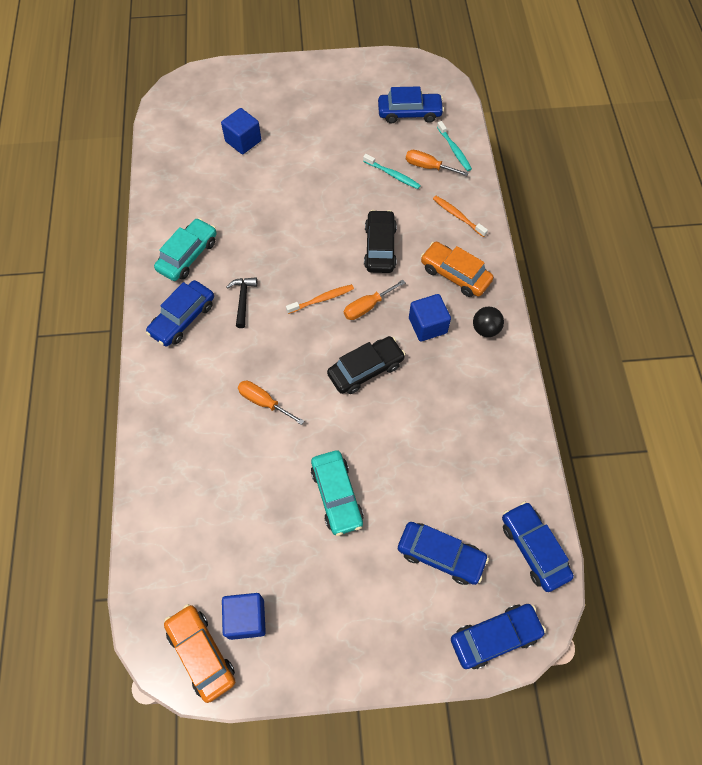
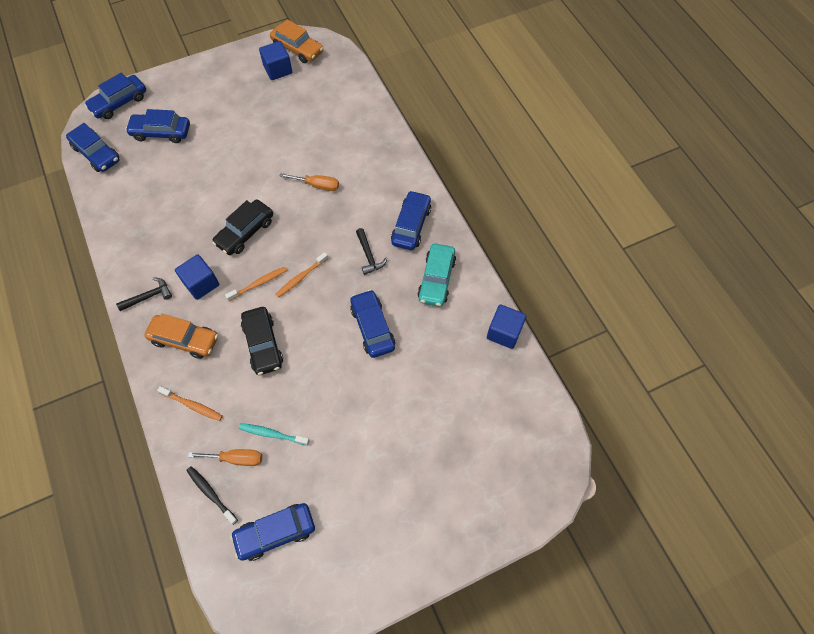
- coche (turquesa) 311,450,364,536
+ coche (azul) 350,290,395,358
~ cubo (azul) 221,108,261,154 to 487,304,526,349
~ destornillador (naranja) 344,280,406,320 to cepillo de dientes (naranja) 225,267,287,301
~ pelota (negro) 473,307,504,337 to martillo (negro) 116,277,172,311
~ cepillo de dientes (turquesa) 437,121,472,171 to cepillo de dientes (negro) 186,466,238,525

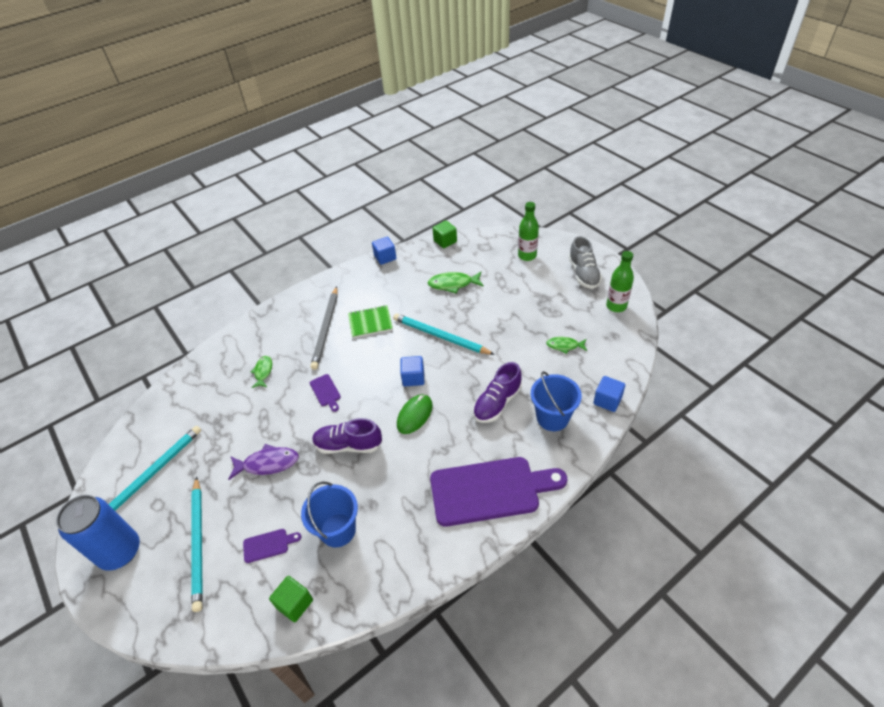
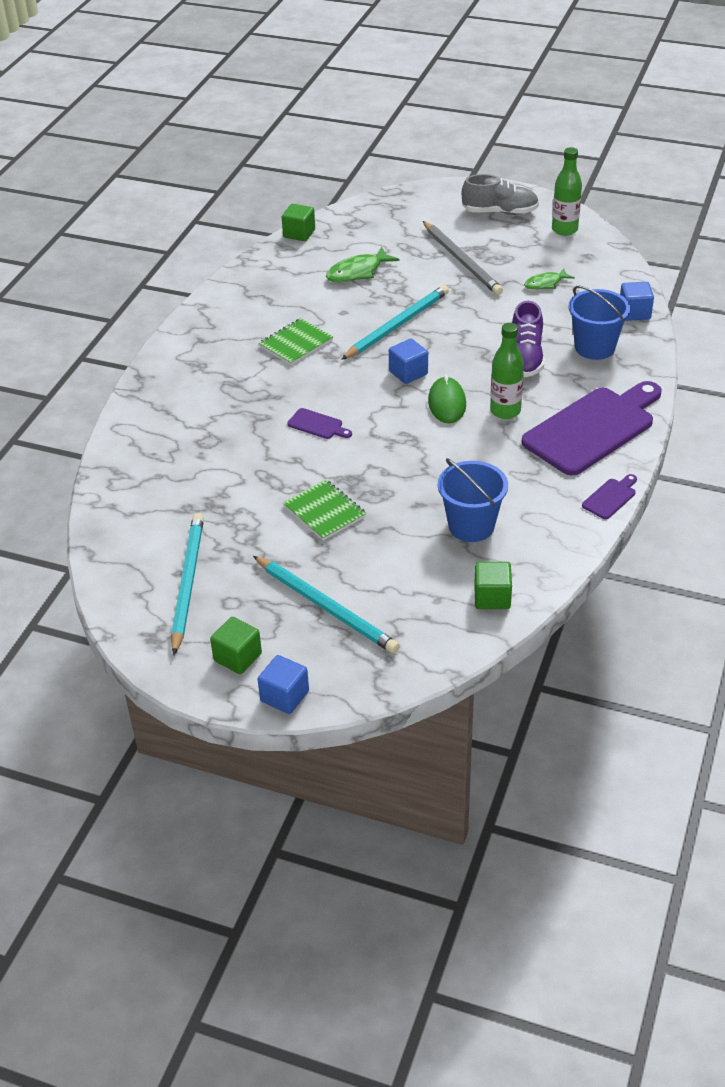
- pez (verde) 251,356,272,388
- zapato (morado) 312,418,382,454
~ tabla de cortar (morado) 243,529,301,563 to 582,474,637,519
~ lápiz (gris) 310,286,338,370 to 423,221,503,295
~ cubo (azul) 372,237,396,265 to 258,655,309,714
~ botella (verde) 518,202,539,261 to 490,323,524,419
~ lata (azul) 56,495,140,571 to cubo (verde) 210,617,262,674
~ pez (morado) 228,444,299,480 to cuaderno (verde) 283,479,366,541
~ lápiz (turquesa) 393,313,495,355 = 341,285,449,360 135 degrees clockwise
~ zapato (gris) 568,236,602,289 = 462,174,539,215 45 degrees counterclockwise

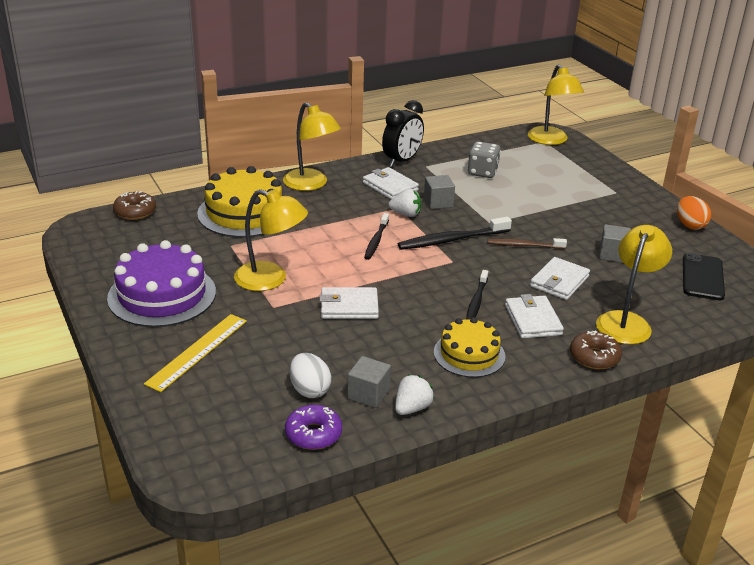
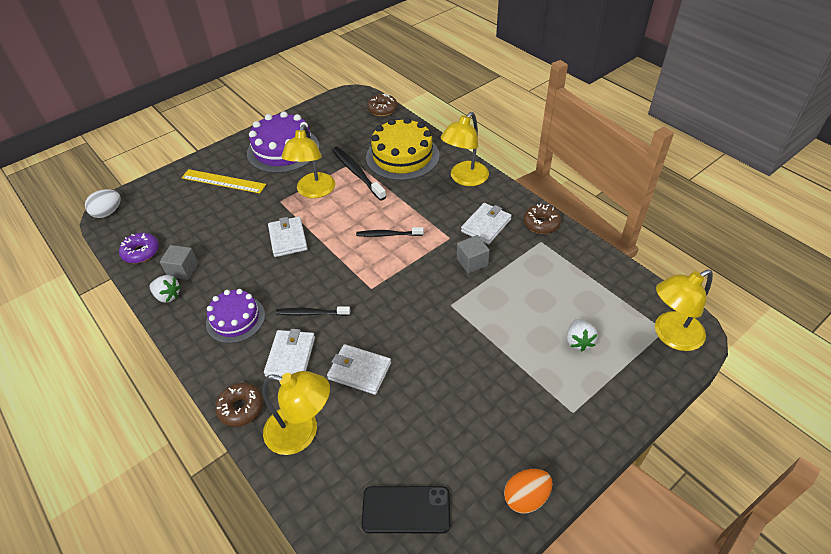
- dado (gris) 468,141,501,178
- cepillo de dientes (marrón) 488,238,567,249
- cubo (gris) 599,224,631,263
~ huevo (blanco) 290,353,331,398 to 85,189,121,218
~ fresa (blanco) 389,189,421,217 to 567,319,598,351
~ cepillo de dientes (negro) 398,217,512,250 to 332,147,386,201
~ despertador (negro) 382,100,424,167 to rosquilla (marrón) 523,204,561,234
~ tarta (amarillo) 434,317,505,378 to tarta (morado) 206,289,265,343
~ cartera (blanco) 505,294,564,338 = 264,329,315,377 60 degrees counterclockwise

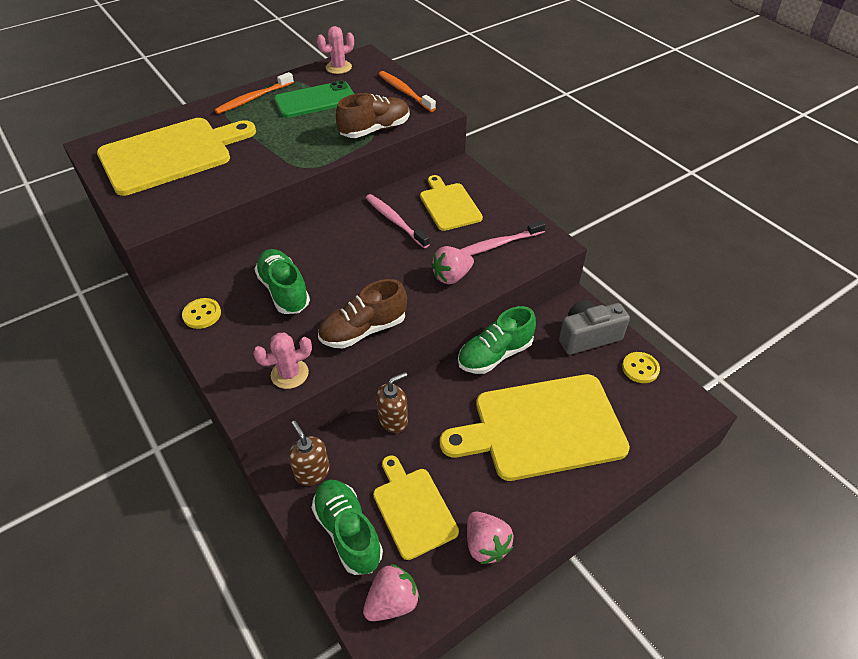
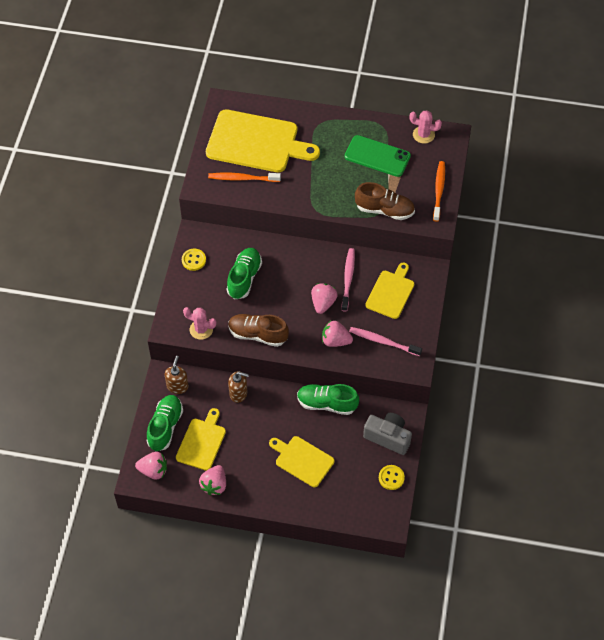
+ fresa (rosa) 311,283,338,314
~ cepillo de dientes (naranja) 214,72,294,114 to 208,173,281,182
~ tabla de cortar (amarillo) 440,374,630,481 = 269,436,334,487 x0.56

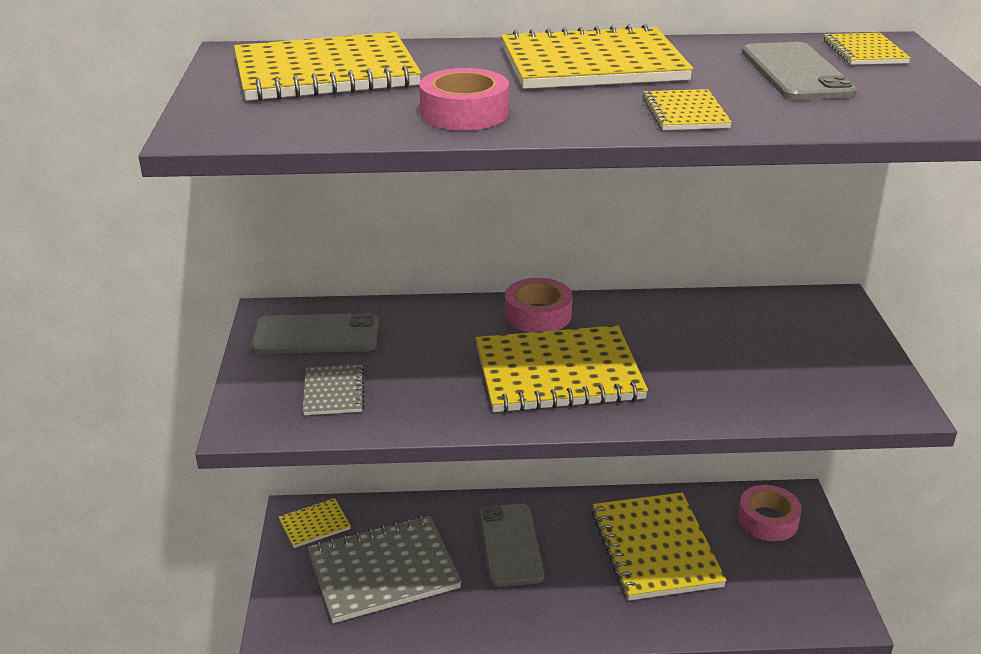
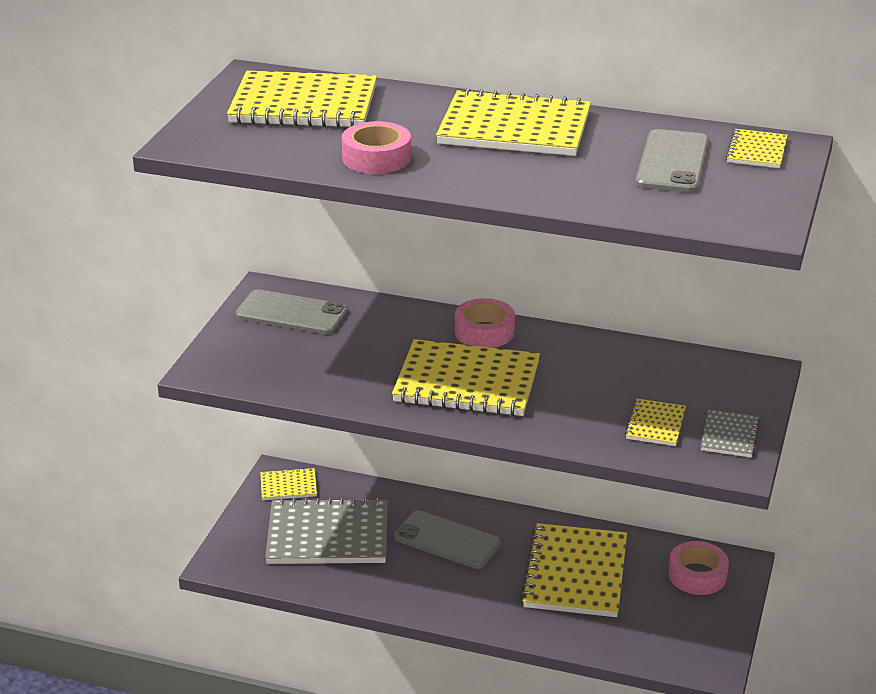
~ cuaderno (gris) 303,364,365,415 to 701,409,760,458
~ cuaderno (amarillo) 642,89,732,130 to 625,399,686,446
~ móvil (gris) 479,504,545,587 = 394,510,501,569 75 degrees counterclockwise

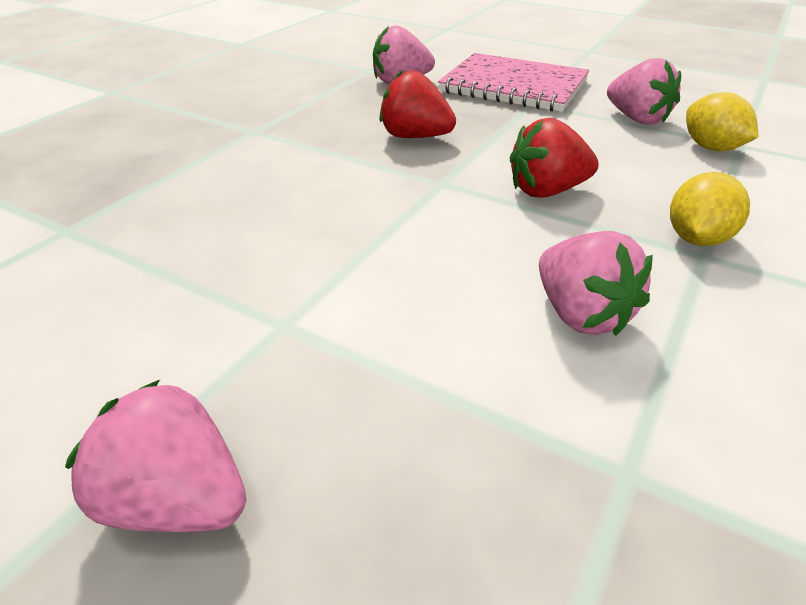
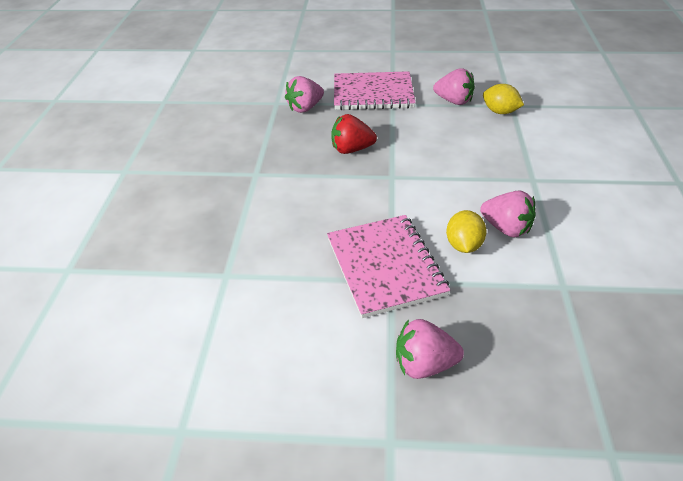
- fresa (rojo) 510,118,599,198
+ cuaderno (rosa) 327,215,450,318
~ limón (amarillo) 670,172,750,246 to 446,210,487,253

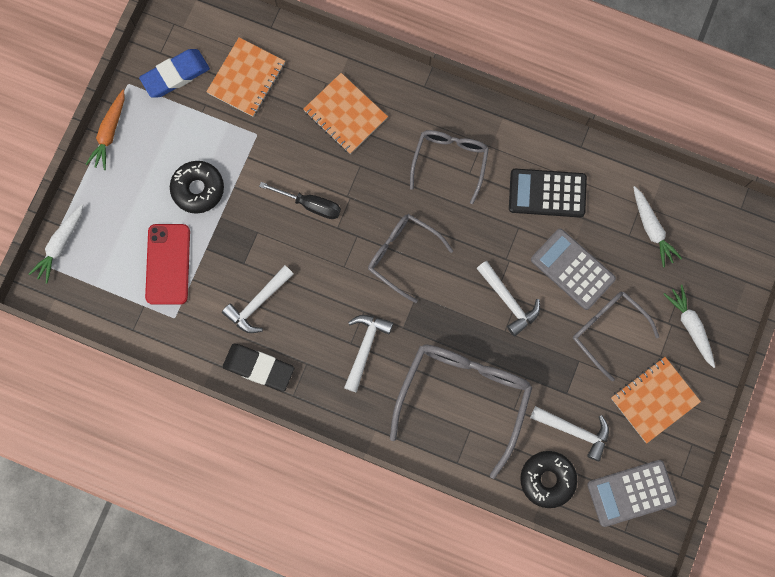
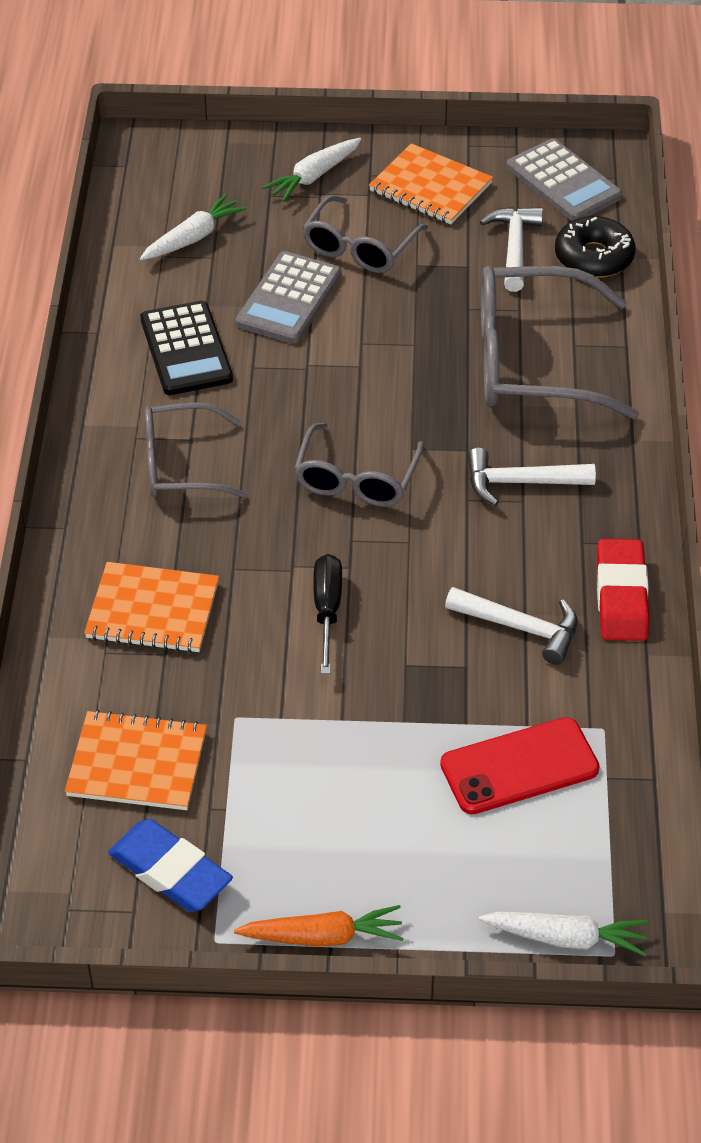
- rosquilla (negro) 170,161,224,214
- martillo (blanco) 476,261,540,336
~ goma de borrar (negro) 223,344,294,392 to goma de borrar (rojo) 597,539,649,641
~ cuaderno (naranja) 303,73,388,154 = 84,562,219,653 75 degrees clockwise

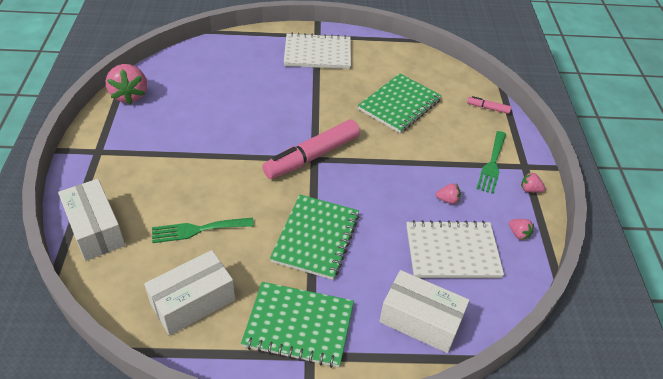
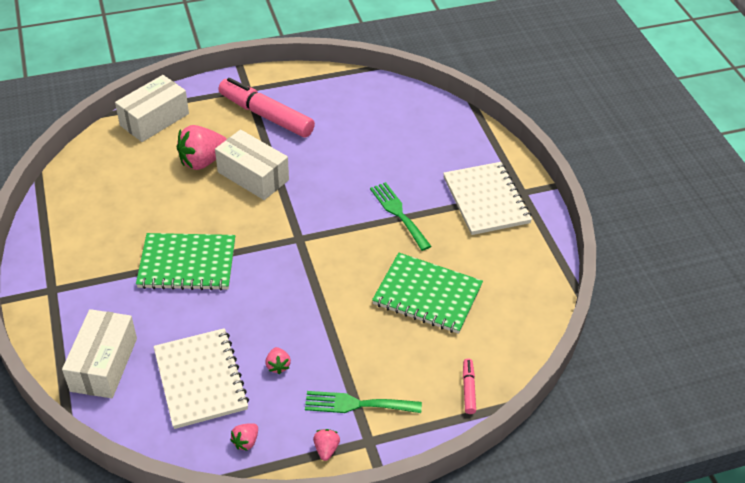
- cuaderno (verde) 241,282,354,368
~ fresa (rosa) 106,64,147,104 to 177,125,226,170
~ caja (blanco) 144,250,235,336 to 215,129,289,200
~ tenedor (verde) 152,218,254,243 to 370,182,431,251
~ rotulador (rosa) 262,120,360,179 to 218,78,315,138

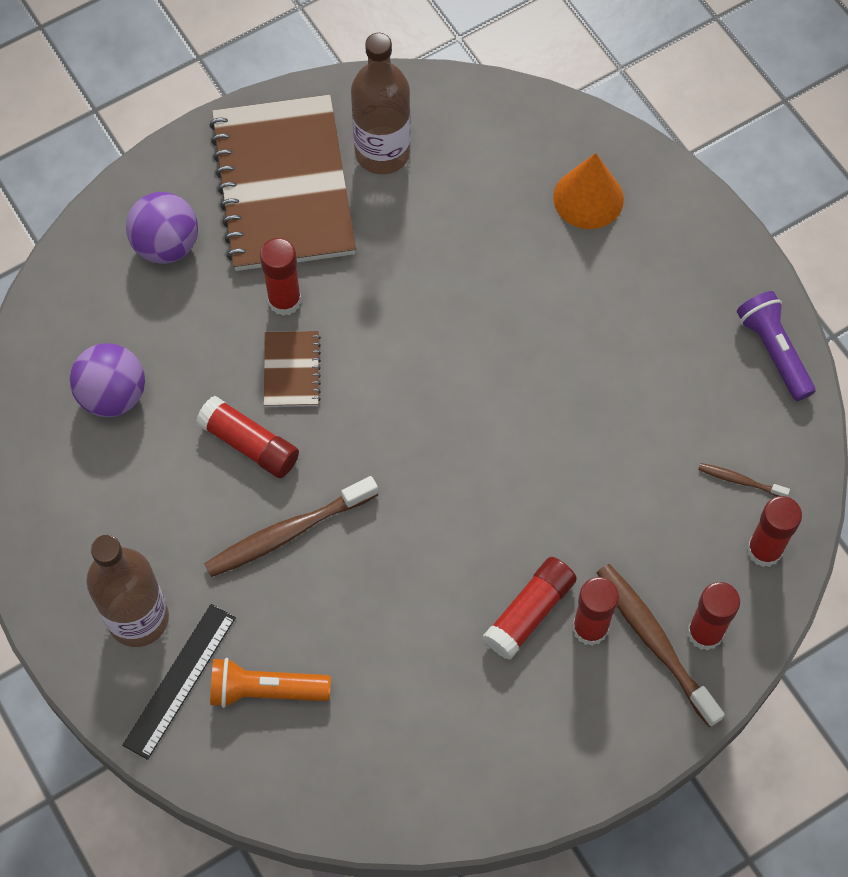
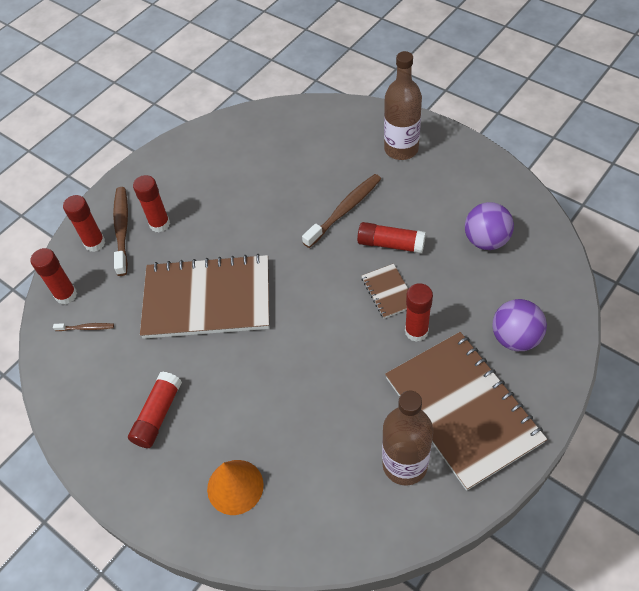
- regla (negro) 122,604,236,760
- lámpara de mano (naranja) 210,658,331,708
- lámpara de mano (morado) 737,291,816,401
+ cuaderno (marrón) 140,254,269,339
~ barra de pegamento (rojo) 483,557,577,660 to 128,372,182,448
~ cepillo de dientes (marrón) 597,564,725,727 = 113,187,128,276 135 degrees counterclockwise

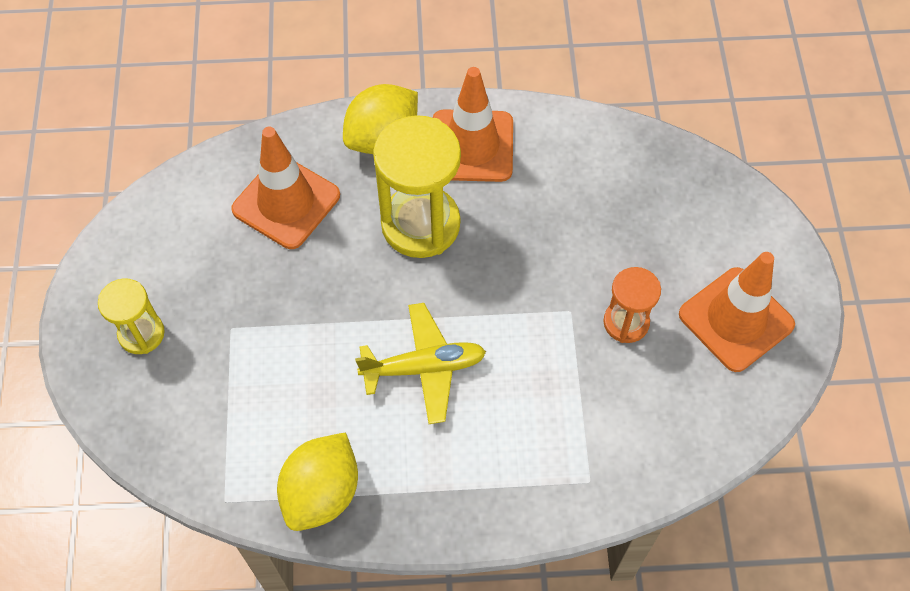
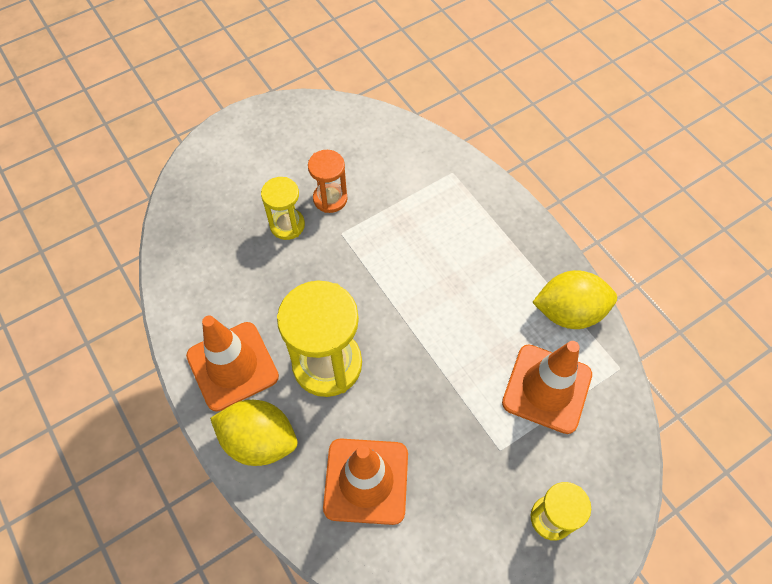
- avión (amarillo) 355,303,486,424
+ reloj de arena (amarillo) 261,177,305,240
~ cono de tráfico (naranja) 679,252,795,372 to 502,341,592,434

